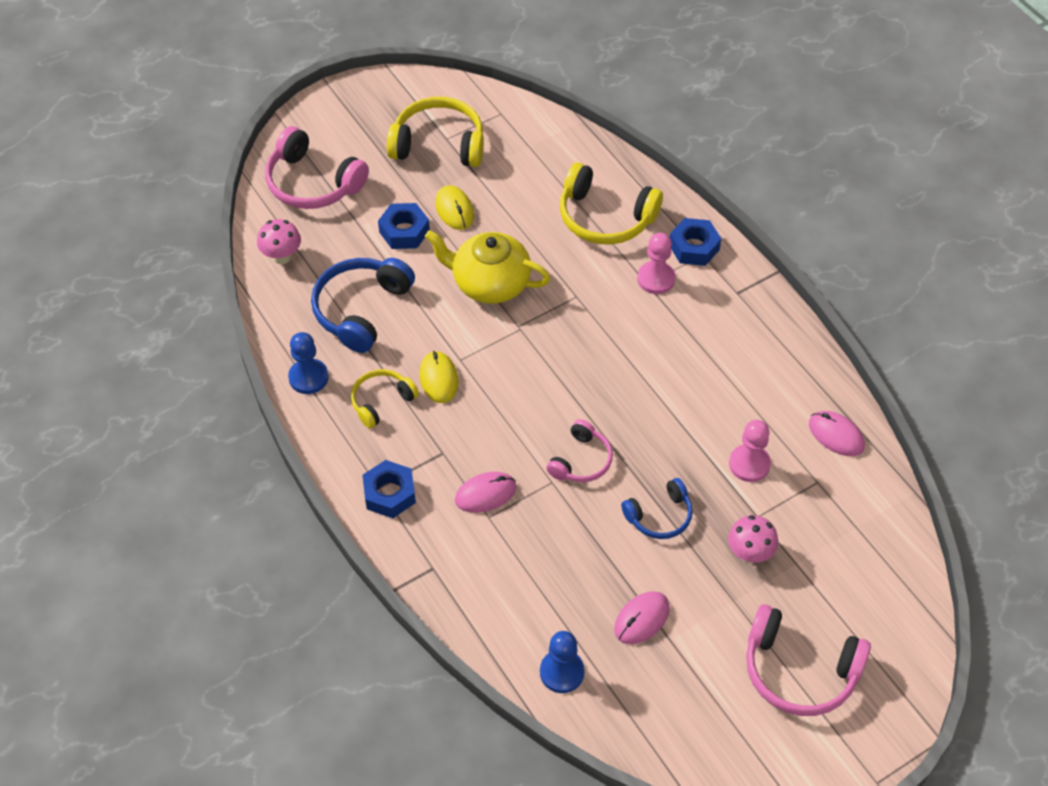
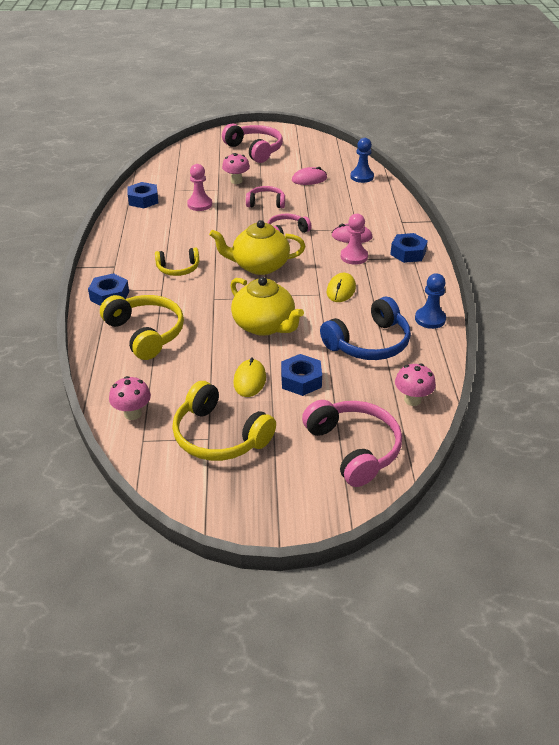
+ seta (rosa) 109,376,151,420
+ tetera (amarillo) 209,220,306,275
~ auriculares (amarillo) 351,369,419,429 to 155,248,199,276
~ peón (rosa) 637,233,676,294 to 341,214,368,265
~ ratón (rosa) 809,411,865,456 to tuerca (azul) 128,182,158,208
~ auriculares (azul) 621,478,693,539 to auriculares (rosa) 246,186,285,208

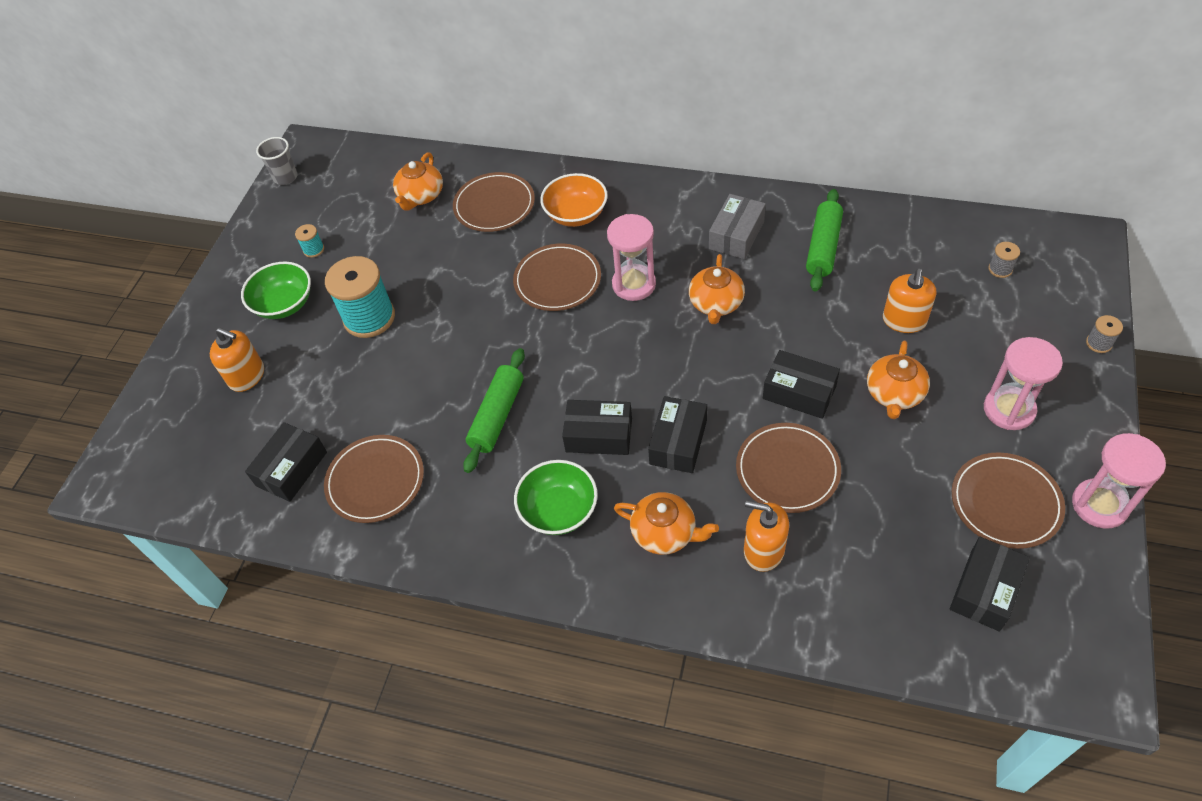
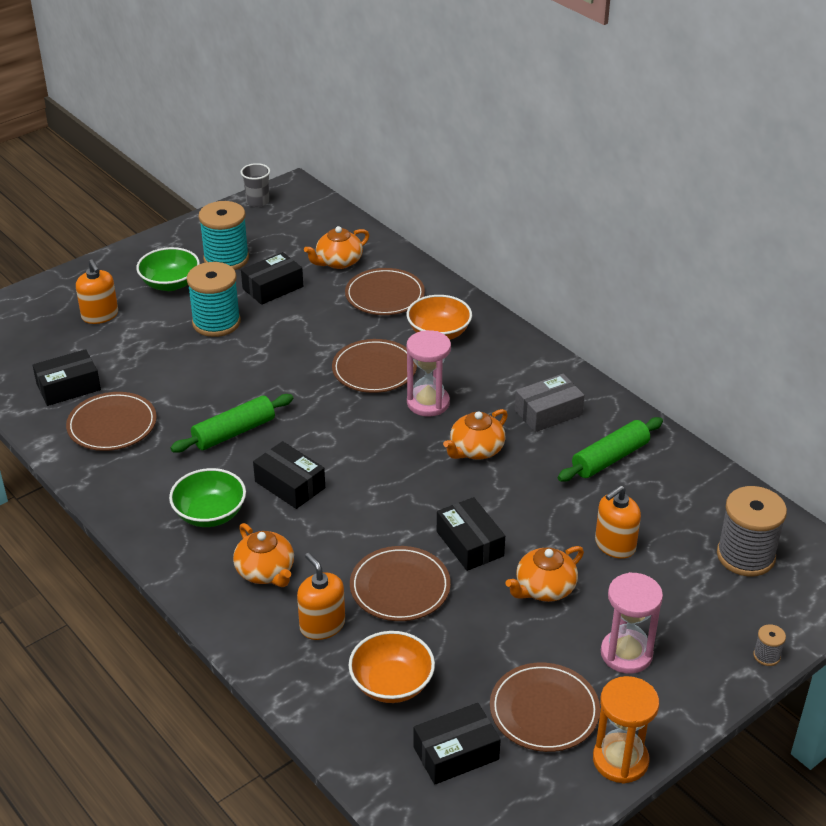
+ cuenco (naranja) 348,631,435,703
~ caja (negro) 648,396,707,473 to 241,252,303,305
~ reloj de arena (rosa) 1072,433,1166,529 to reloj de arena (naranja) 593,676,659,784
~ carrete (turquesa) 295,224,324,258 = 199,201,249,270 x2.31
~ carrete (gris) 988,242,1020,278 = 717,486,787,577 x2.31

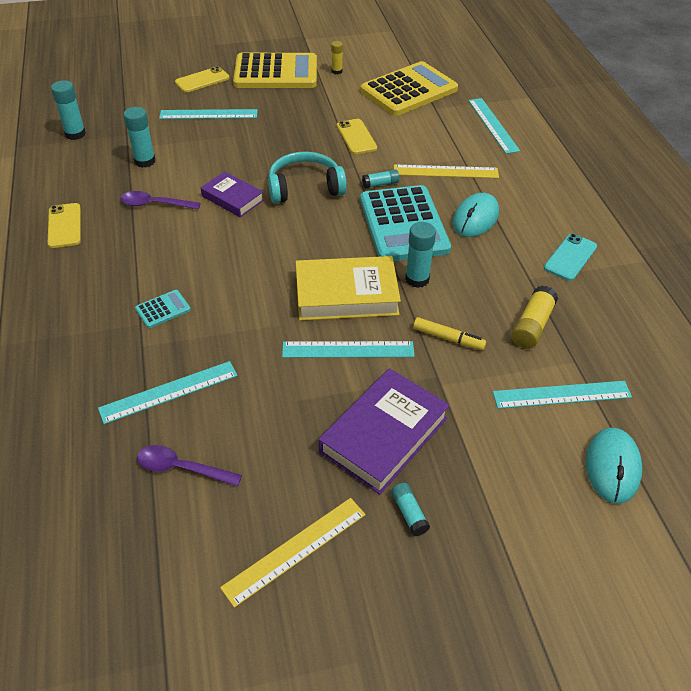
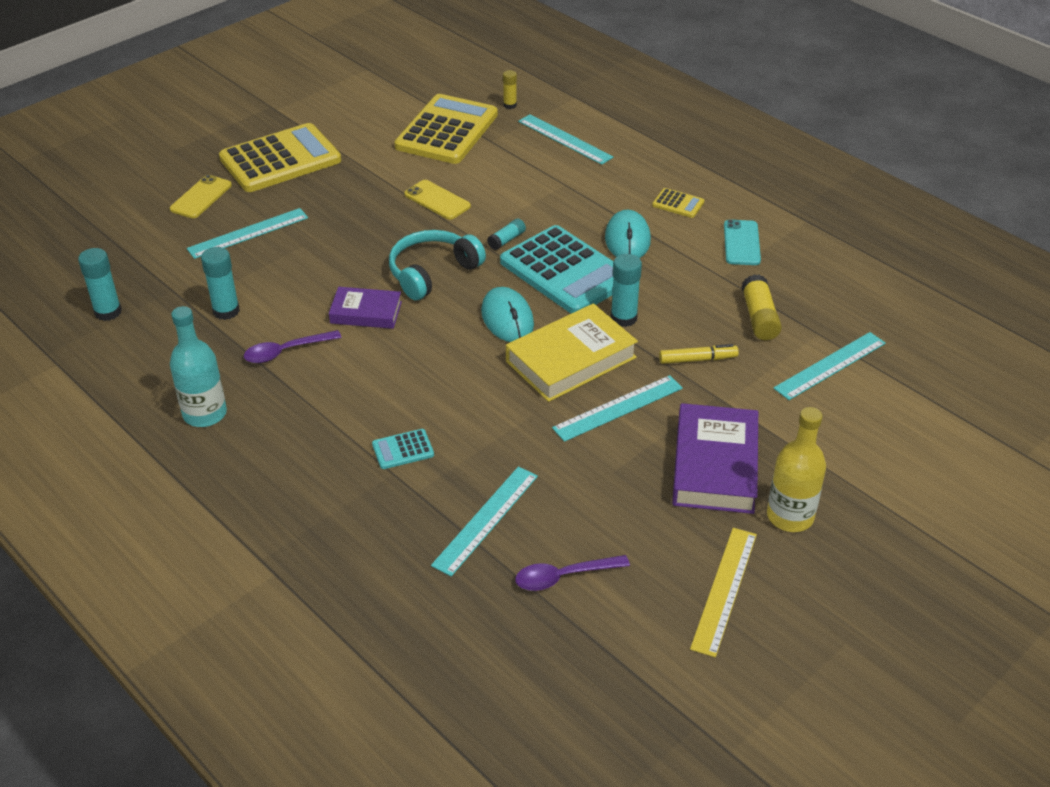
- regla (amarillo) 394,165,499,178
+ calculadora (amarillo) 652,188,704,218
~ barra de pegamento (amarillo) 331,41,343,74 to 503,70,517,109
~ ratón (turquesa) 586,428,642,504 to 481,287,534,342
~ móvil (amarillo) 48,203,81,248 to botella (turquesa) 170,306,227,427
~ barra de pegamento (turquesa) 391,483,430,536 to botella (amarillo) 767,407,826,532
~ calculadora (turquesa) 135,290,191,328 = 372,429,434,469 135 degrees counterclockwise

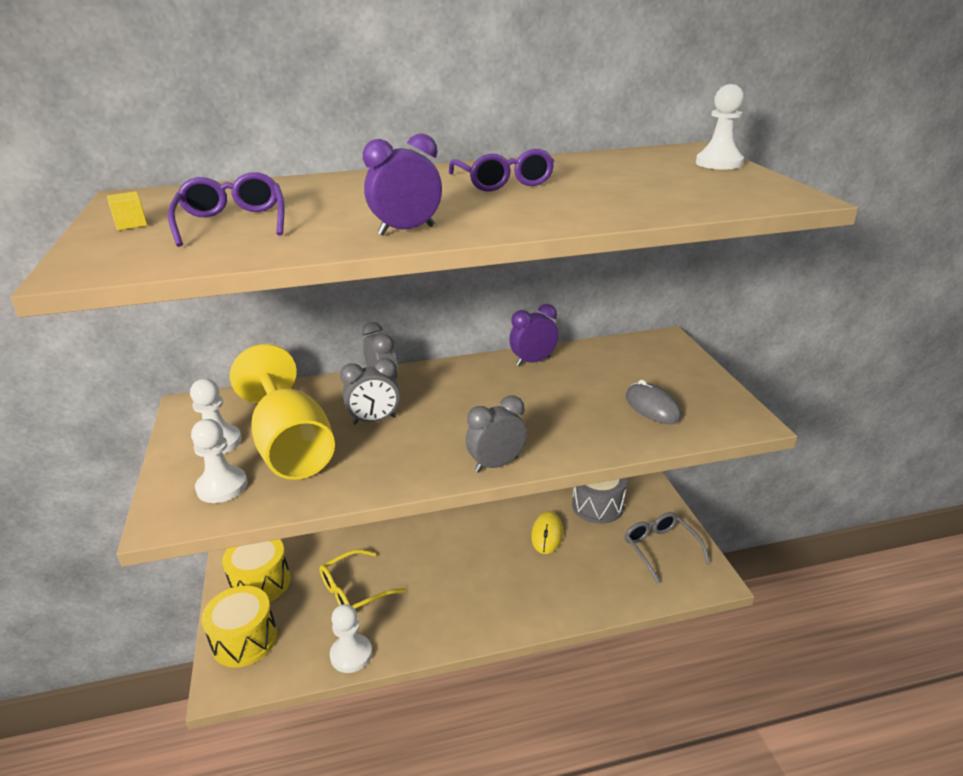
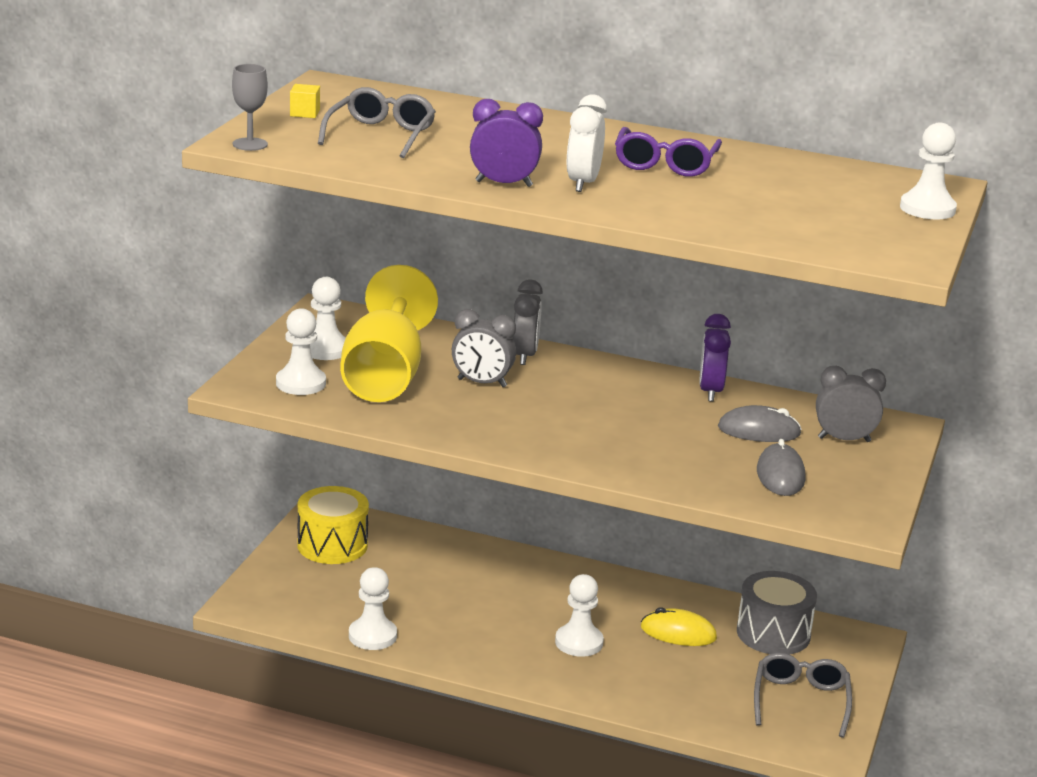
- tambor (amarillo) 201,585,277,668
- gafas (amarillo) 319,549,405,609
+ copa (gris) 232,64,268,151
+ peón (blanco) 555,574,604,657
+ despertador (blanco) 567,94,607,192
+ ratón (gris) 718,405,802,442
~ despertador (gris) 466,395,527,473 to 816,366,886,442
~ gafas (morado) 168,172,285,247 to gafas (gris) 318,87,436,158
~ despertador (morado) 509,304,558,366 = 699,314,731,402 90 degrees counterclockwise
~ ratón (amarillo) 531,511,563,554 = 641,607,717,646 60 degrees clockwise

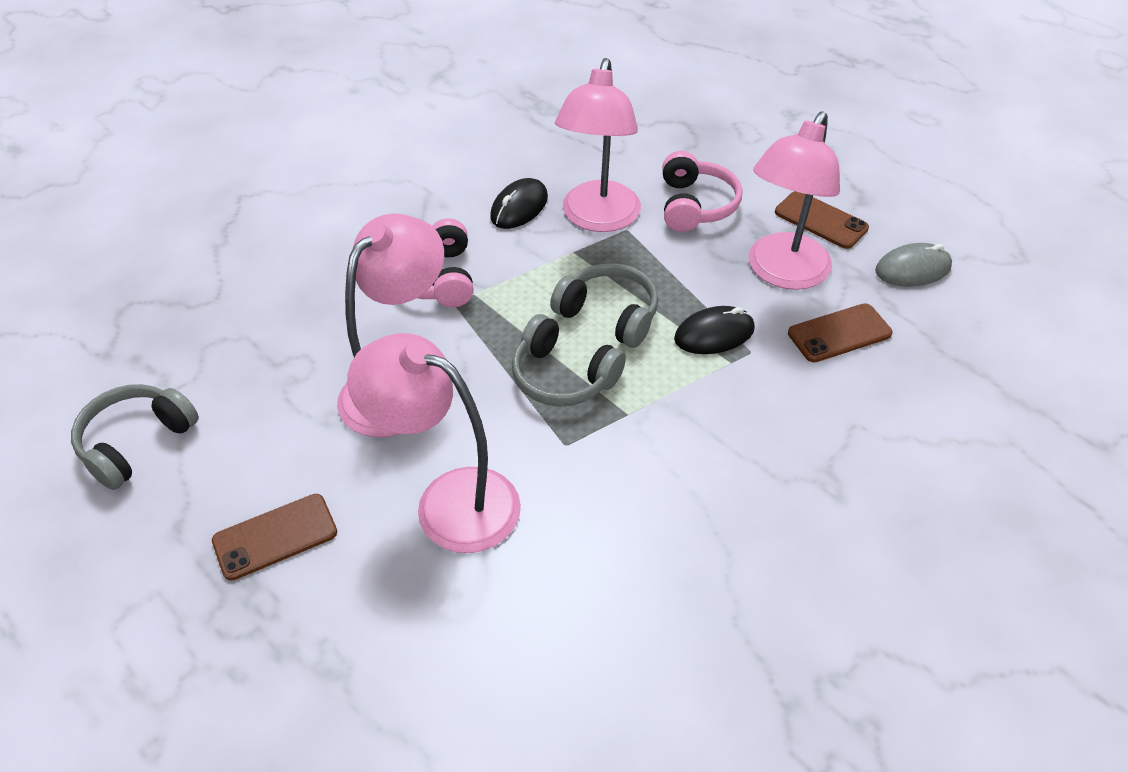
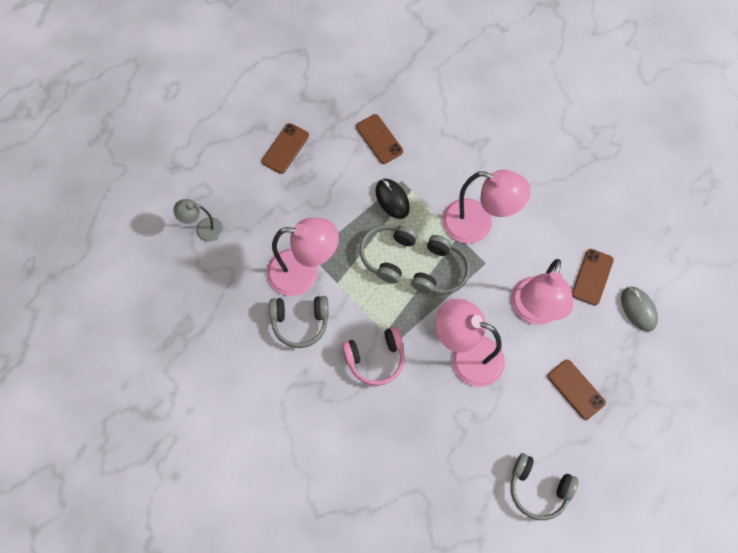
- auriculares (rosa) 662,151,742,232
+ lámpara (gris) 173,199,223,242
+ móvil (marrón) 572,249,614,305
~ lámpara (rosa) 749,111,840,290 to 442,170,531,244
~ ratón (gris) 875,243,952,286 to 621,286,658,332
~ ratón (negro) 490,178,548,229 to auriculares (gris) 269,296,329,348

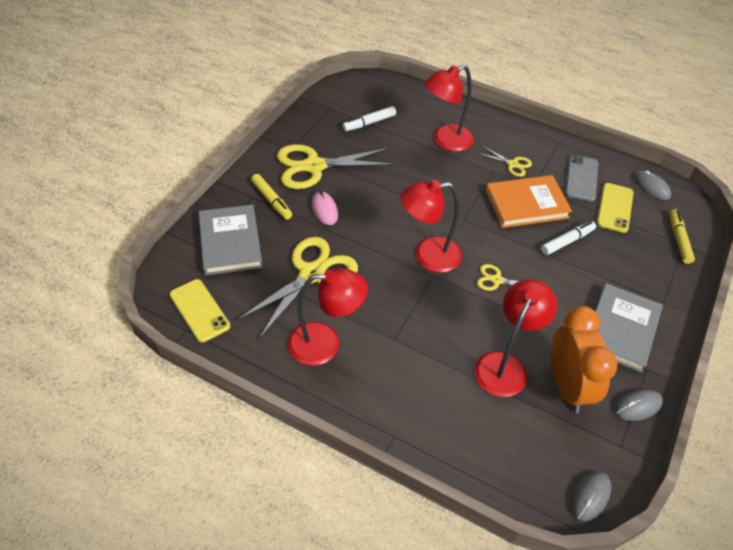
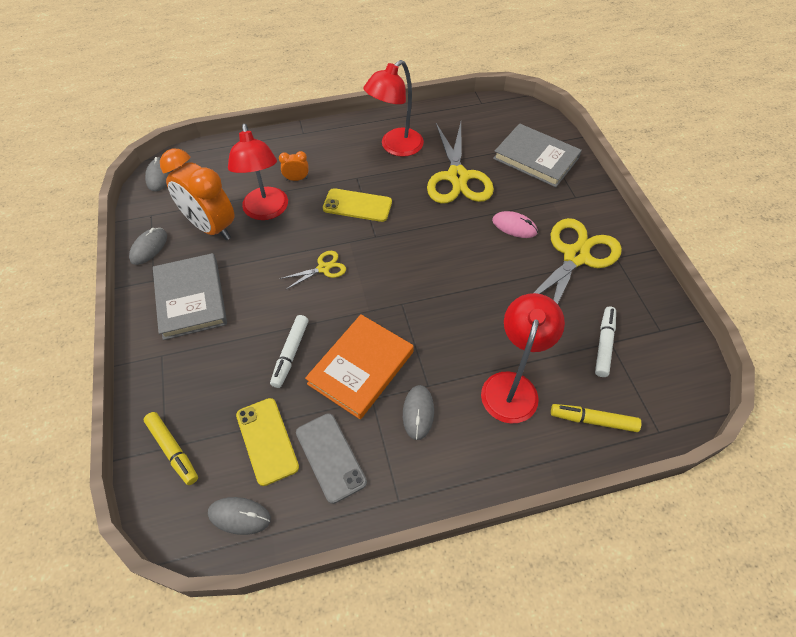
- lámpara (rojo) 400,180,462,273
+ despertador (naranja) 279,151,309,181
~ móvil (amarillo) 170,279,230,342 to 323,188,392,222
~ rotulador (amarillo) 251,174,292,220 to 551,404,641,432
~ tijeras (amarillo) 477,146,532,177 to ratón (gris) 403,385,434,440

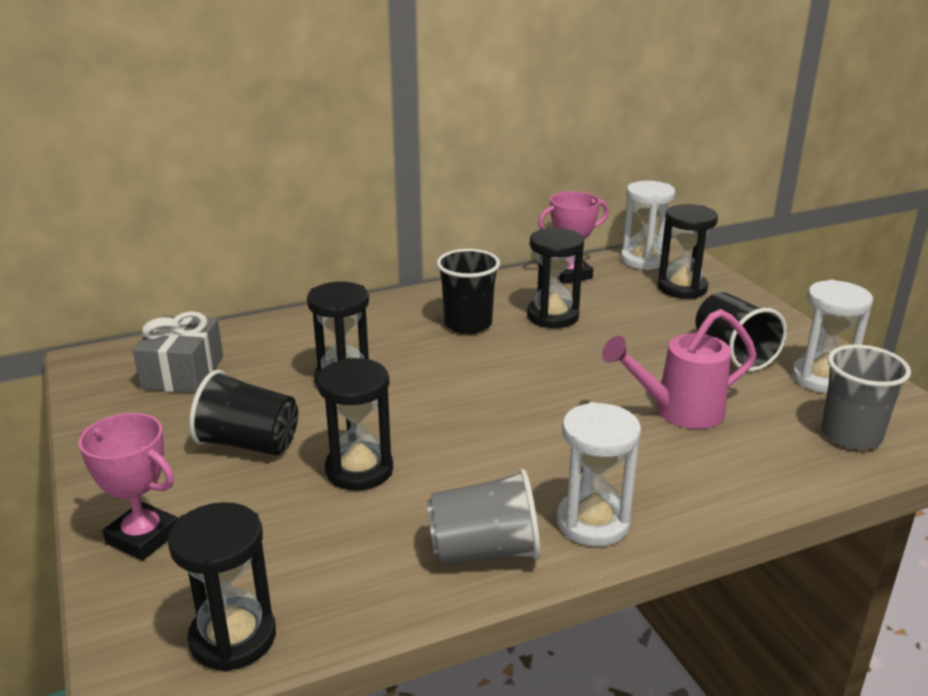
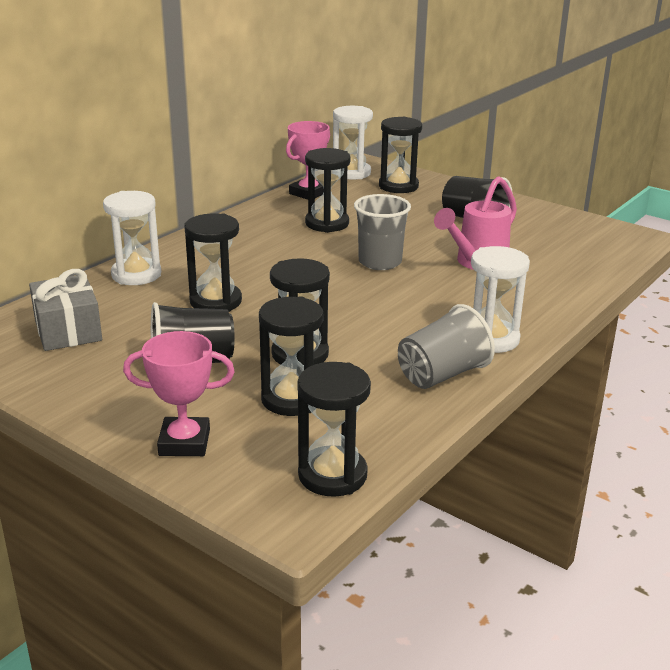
- vaso (negro) 436,249,500,334
+ reloj de arena (negro) 259,296,323,416
~ reloj de arena (blanco) 792,280,873,393 to 103,191,161,285
~ vaso (gris) 821,344,911,450 to 354,194,411,270

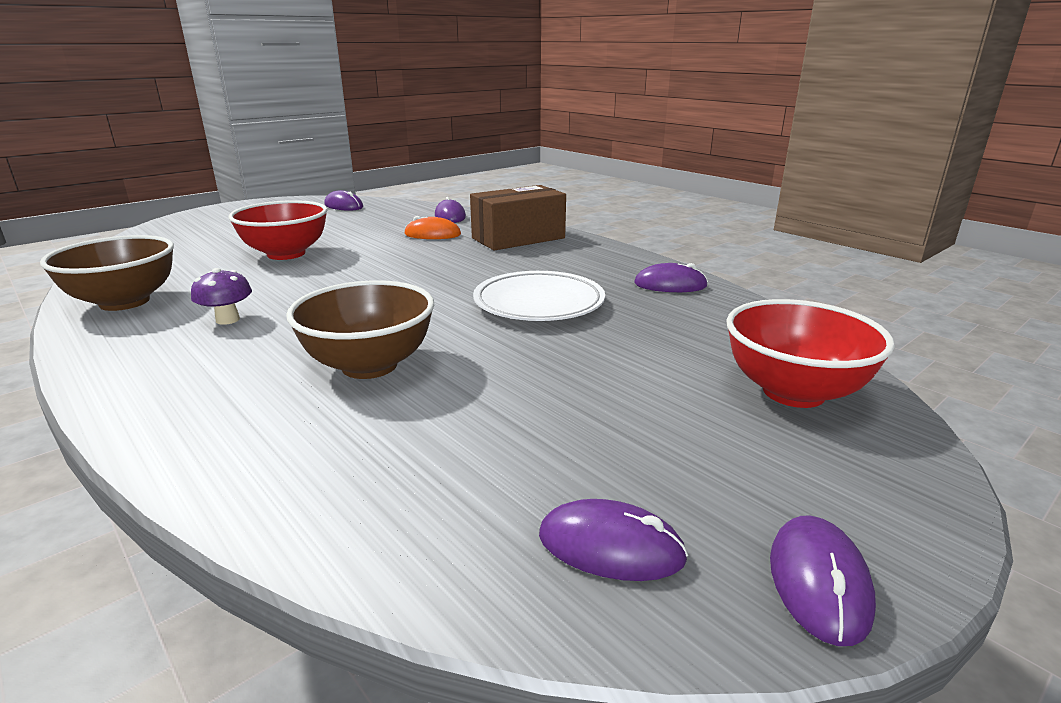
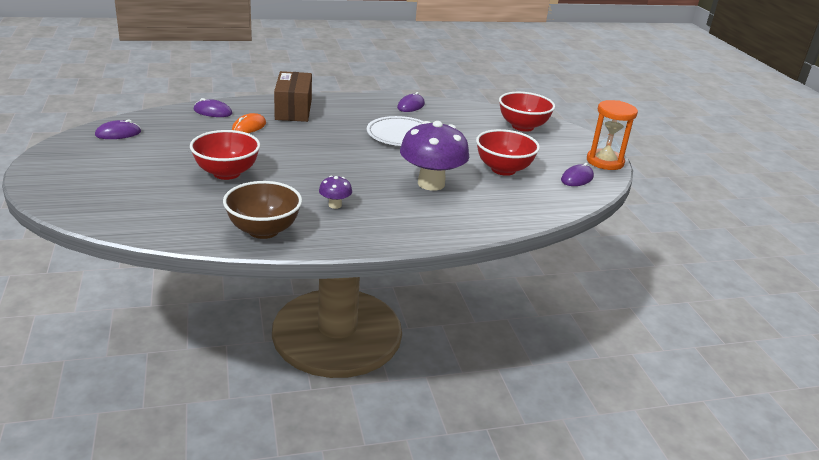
+ cuenco (rojo) 476,129,540,176
~ cuenco (marrón) 286,280,434,379 to seta (morado) 400,121,469,191
~ ratón (morado) 770,516,876,646 to reloj de arena (naranja) 587,100,638,170

